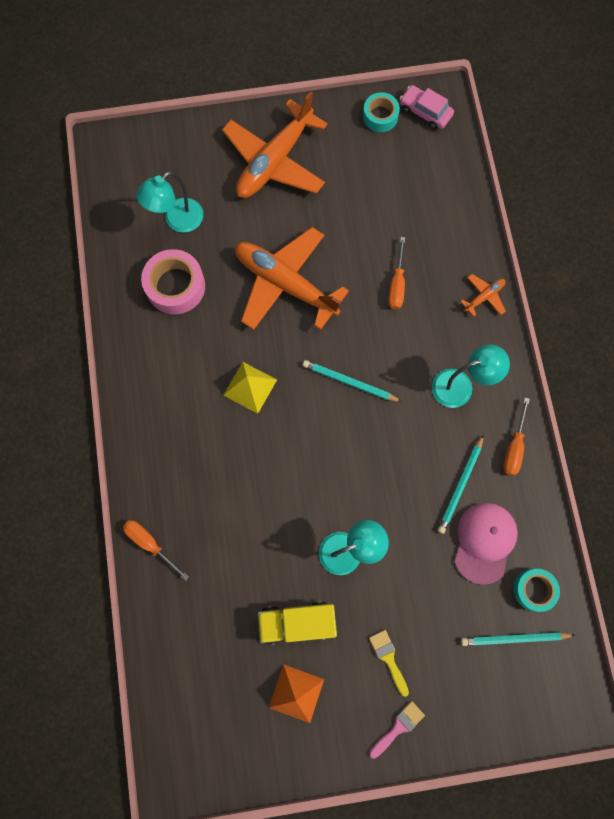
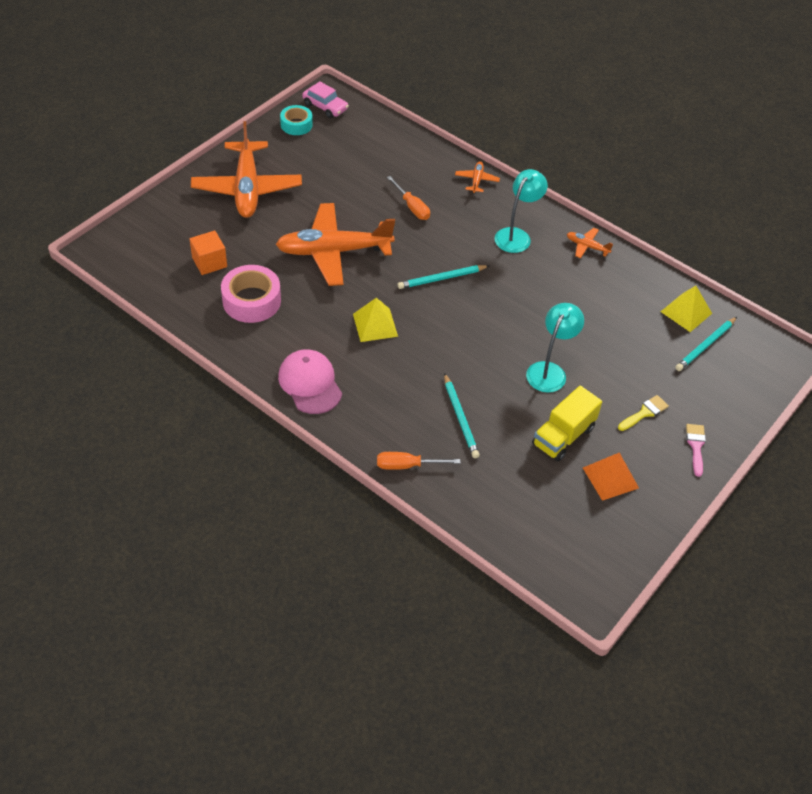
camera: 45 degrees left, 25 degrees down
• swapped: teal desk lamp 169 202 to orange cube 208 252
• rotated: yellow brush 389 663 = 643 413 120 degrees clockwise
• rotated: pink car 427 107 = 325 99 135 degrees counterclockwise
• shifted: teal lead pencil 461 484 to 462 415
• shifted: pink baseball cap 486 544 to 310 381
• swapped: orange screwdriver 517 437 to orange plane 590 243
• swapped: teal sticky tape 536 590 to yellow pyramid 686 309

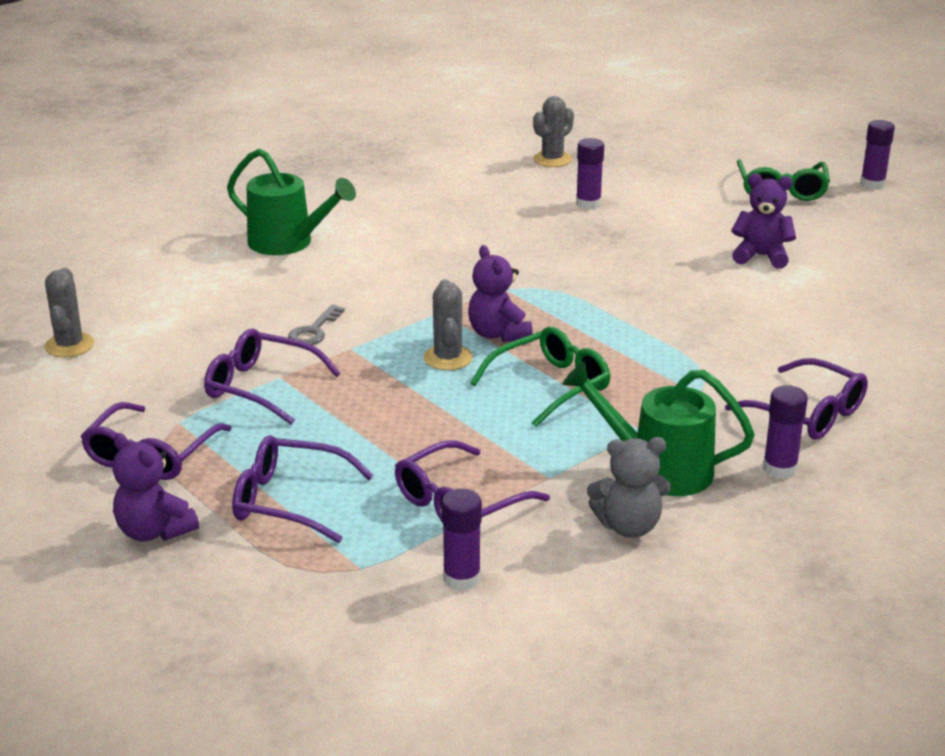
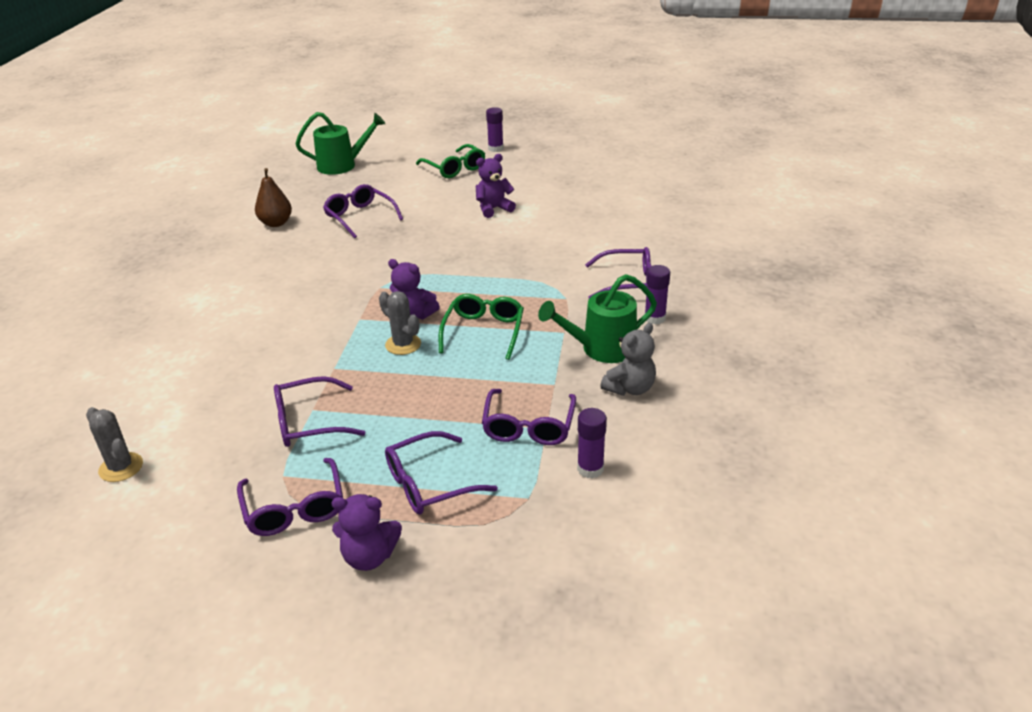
camera: 40 degrees left, 5 degrees up
• shifted: leaf-green watering pot 291 202 to 340 143
• gone: ash-grey door key 316 324
• gone: ash-grey saguaro cactus 553 131
• swapped: violet glue 590 174 to violet glasses 363 211
• new: dark brown pear 273 197

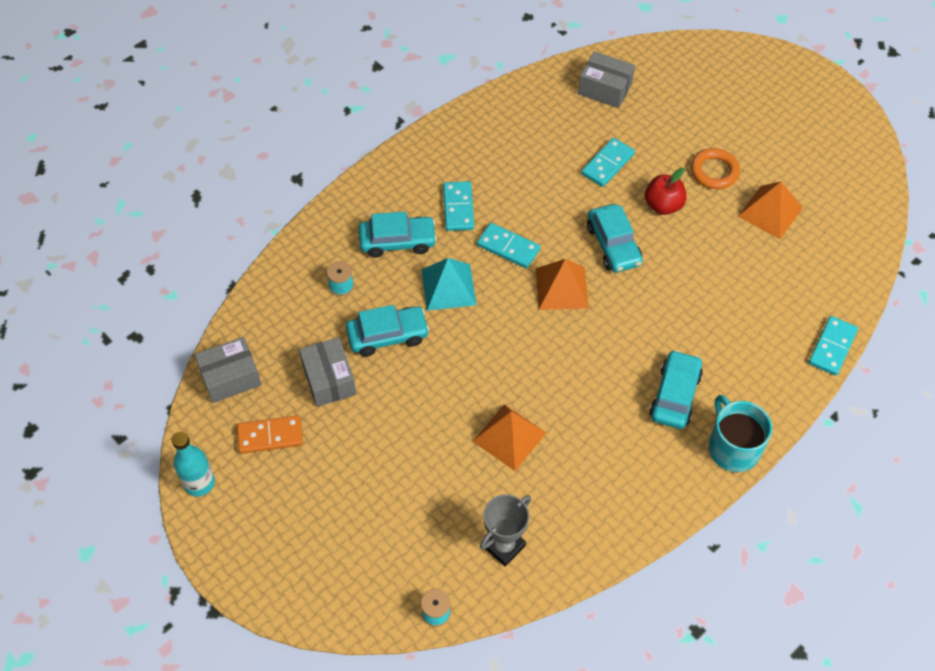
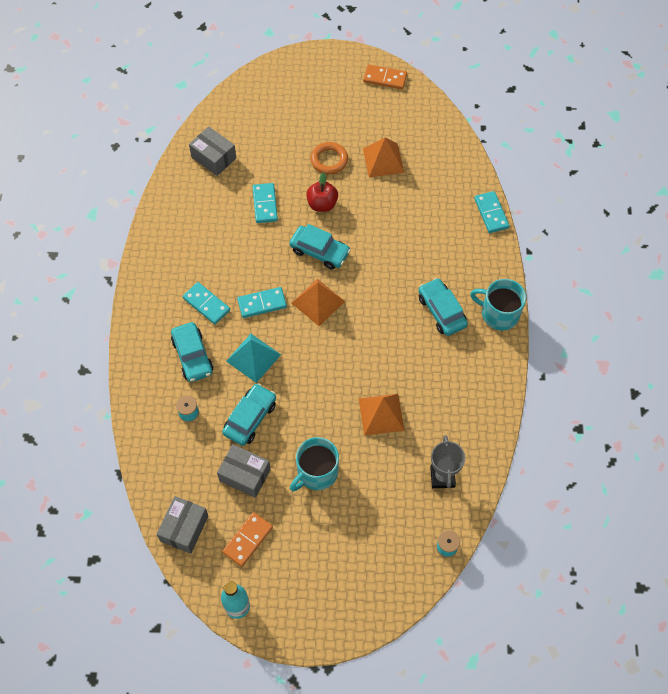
camera: 45 degrees left, 5 degrees up
• rotated: teal car 398 234 = 192 352 120 degrees clockwise
• rotated: ash-grey box 606 79 = 212 151 60 degrees clockwise
• new: teal mug 314 464
• new: orange domino piece 385 76

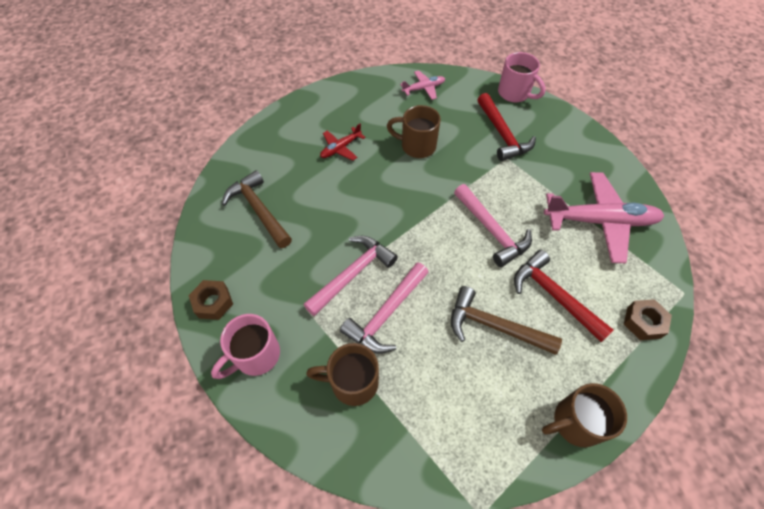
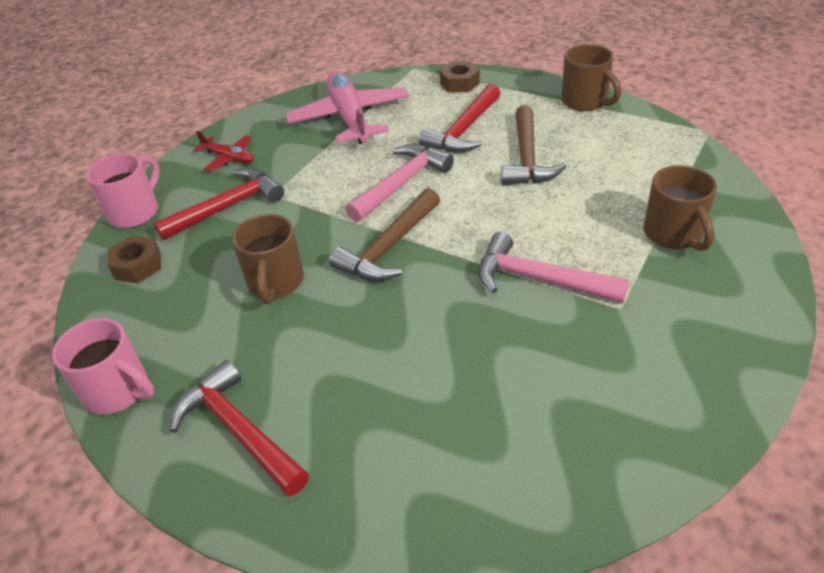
camera: 105 degrees left, 15 degrees down
• shifted: dark brown nut 211 300 to 134 259
• shifted: pink mug 245 346 to 103 366
• shifted: dark brown hammer 257 209 to 384 234
• shifted: red plane 343 142 to 224 151
• gone: pink hammer 384 308
• gone: pink plane 422 85
• new: red hammer 239 428

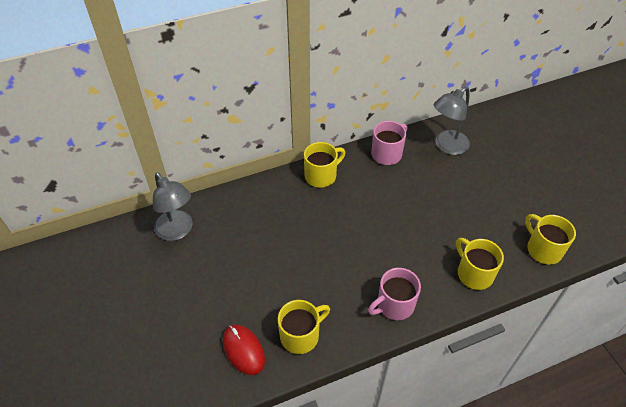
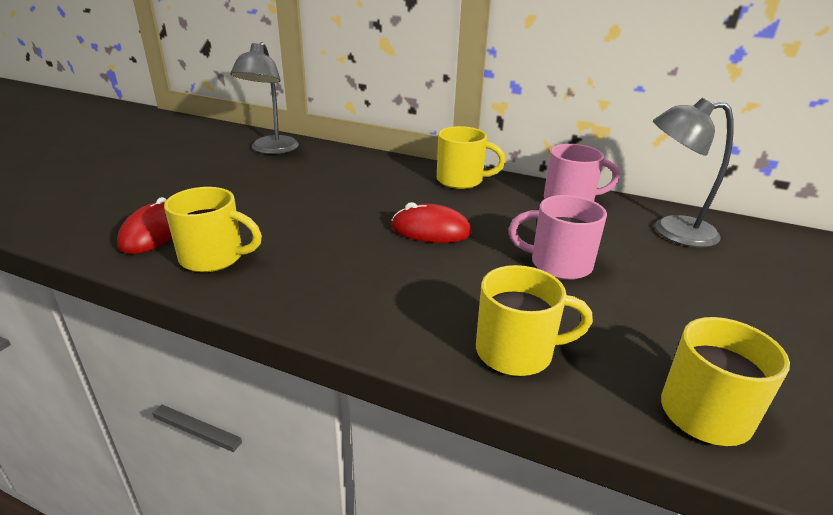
camera: 45 degrees right, 20 degrees down
• shifted: pink mug 394 294 to 558 237
• rotated: yellow mug 480 264 = 534 320 75 degrees clockwise
• new: red computer mouse 431 222

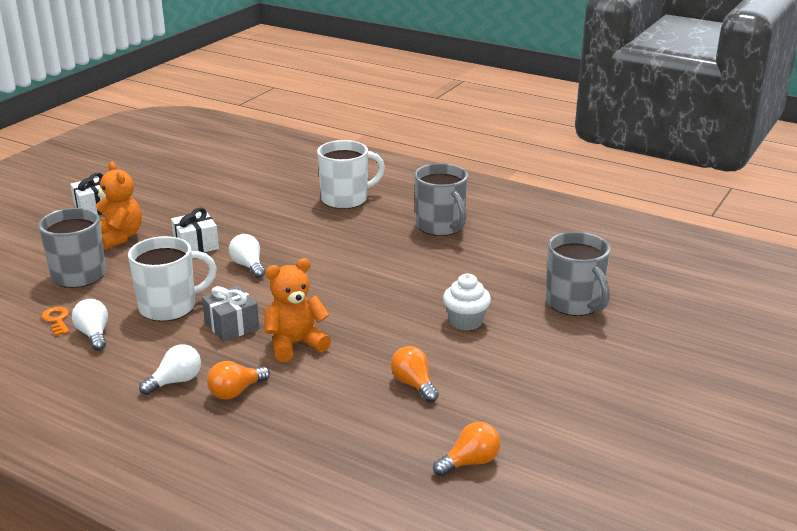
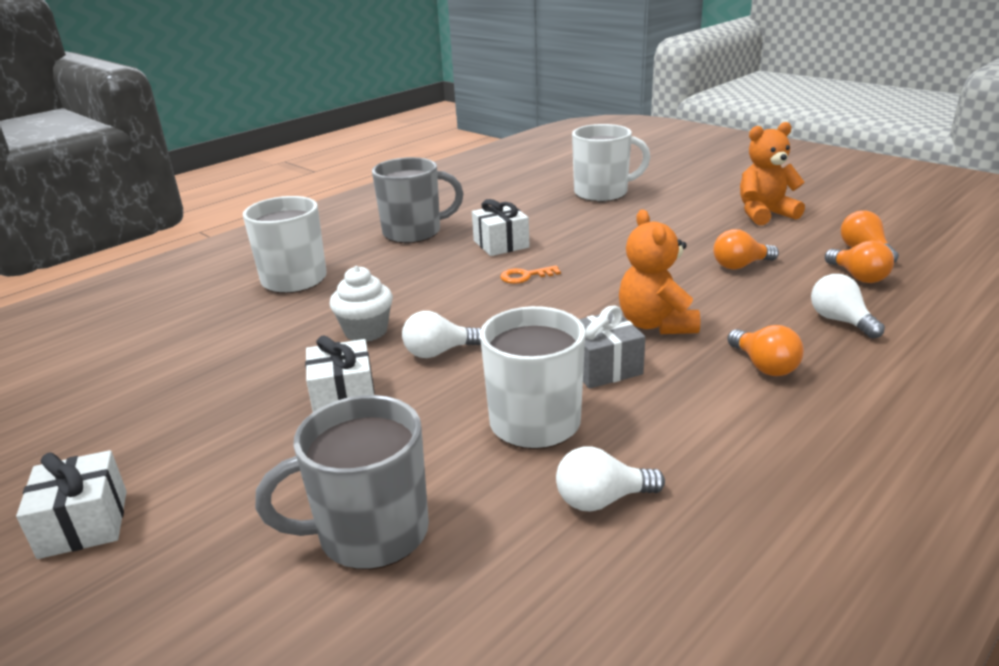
camera: 75 degrees left, 0 degrees up
• shifted: orange door key 56 321 to 530 274
• shifted: orange stuffed bear 118 205 to 772 173
• shifted: snow-white light bulb 170 369 to 848 306
• shifted: snow-white muffin 467 302 to 361 304
• repainted: ash-grey mug 578 274 to snow-white mug 611 163
• new: snow-white wrapped gift 501 227
• new: orange light bulb 859 262

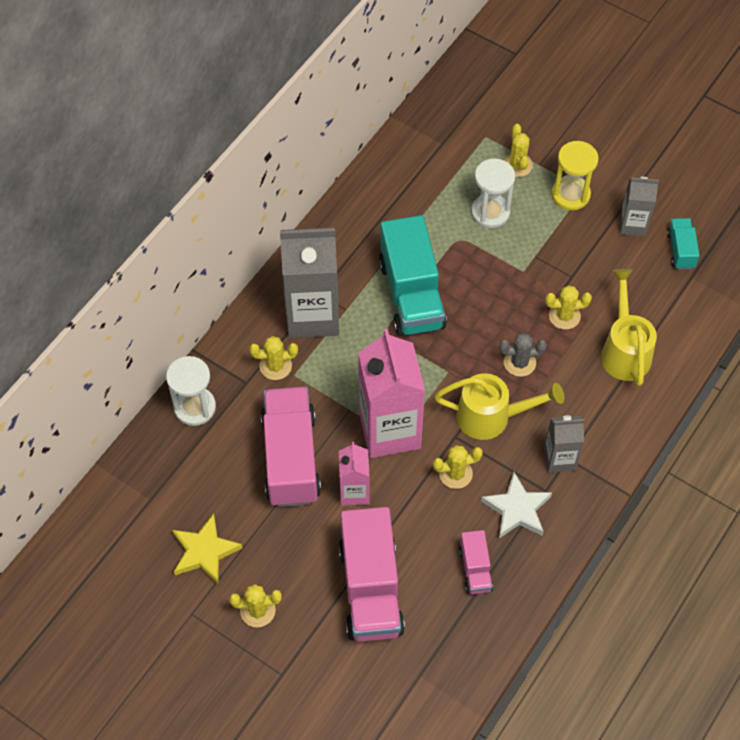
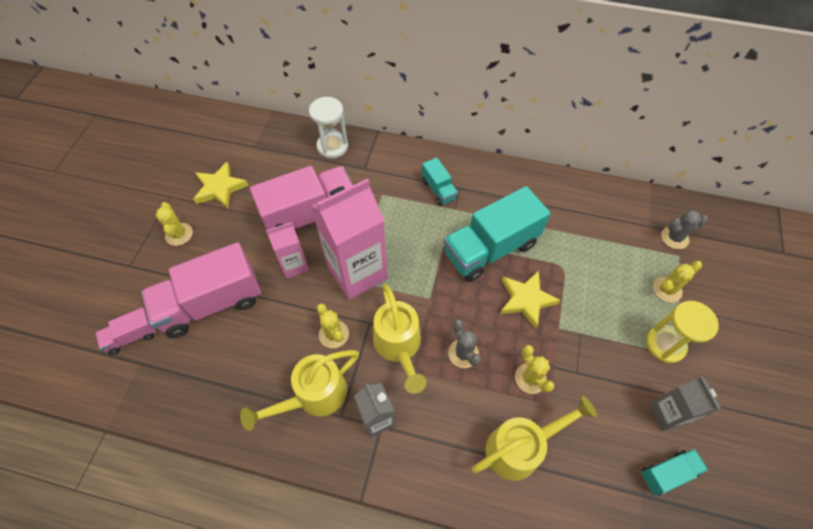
camera: 70 degrees right, 0 degrees up
• gone: yellow saguaro cactus 273 358
• swapped: ash-grey juice carton 309 282 to teal lorry 440 182
• shifted: pink lorry 476 562 to 126 331
• gone: snow-white sandglass 493 193
• swapped: snow-white star shape 516 505 to yellow watering pot 299 390
• new: yellow star shape 530 300
• new: ash-grey saguaro cactus 684 229

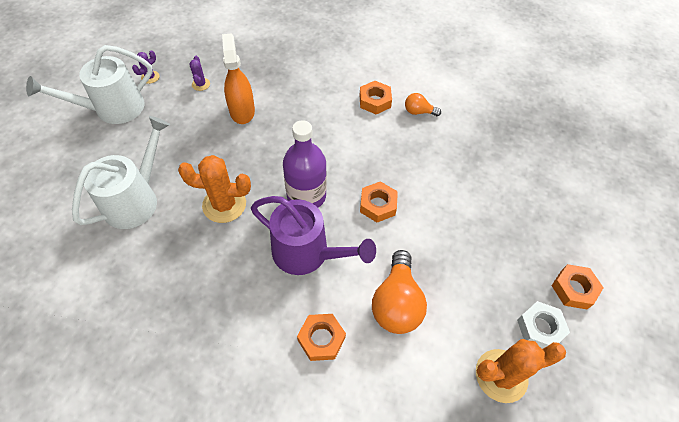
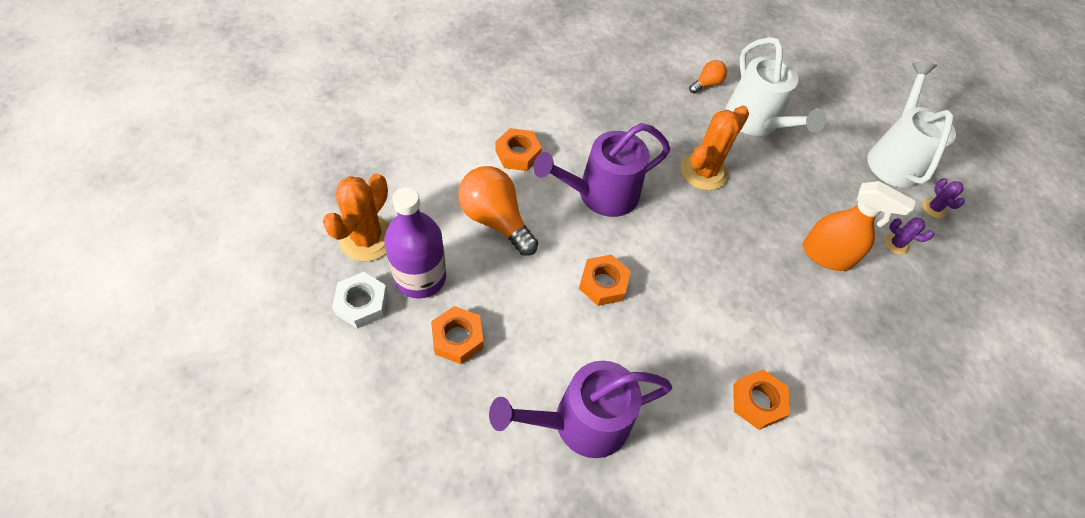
camera: 125 degrees right, 0 degrees up
• shifted: violet drink bottle 305 164 to 415 243
• shifted: orange light bulb 423 104 to 708 77
• shifted: orange nut 577 286 to 457 335
• new: violet watering pot 580 409

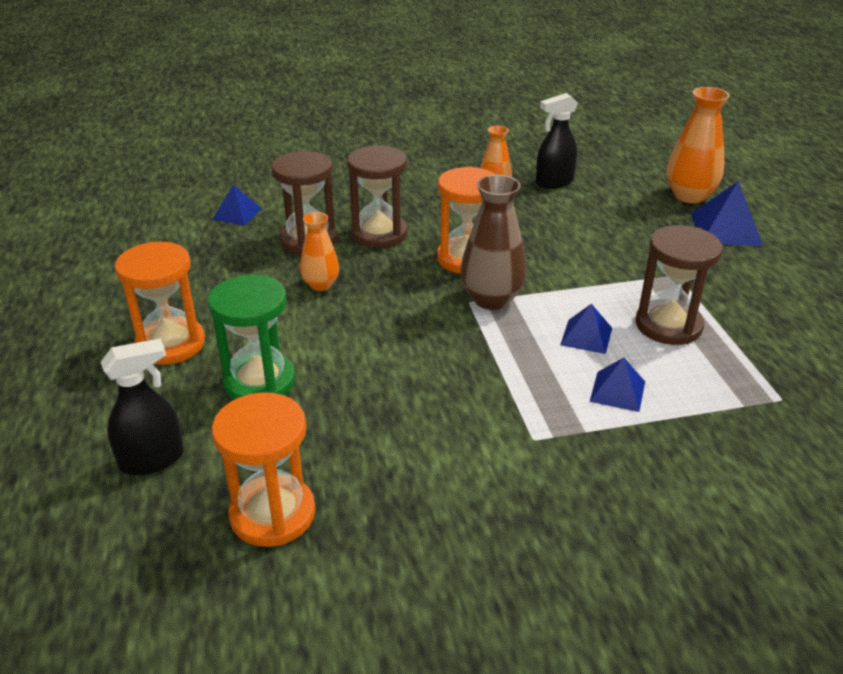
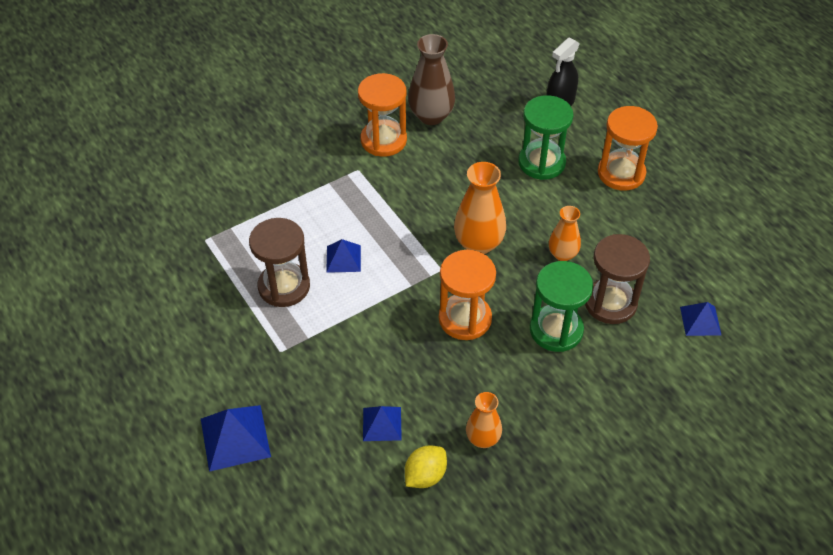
camera: 160 degrees right, 15 degrees up
• shifted: orange sandglass 263 469 to 382 115
• repainted: dark brown sandglass 377 196 to leaf-green sandglass 561 306
• shifted: dark brown flower vase 494 242 to 431 79
• swapped: black spray bottle 557 141 to yellow toy lemon 426 466
• shifted: royal blue pyramid 617 385 to 382 423
• shifted: orange flower vase 698 145 to 480 208

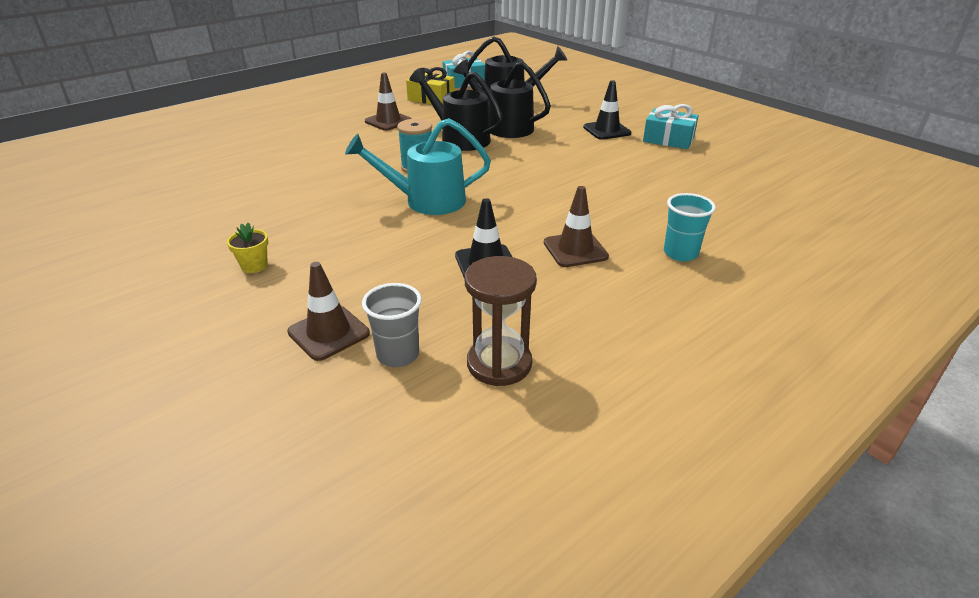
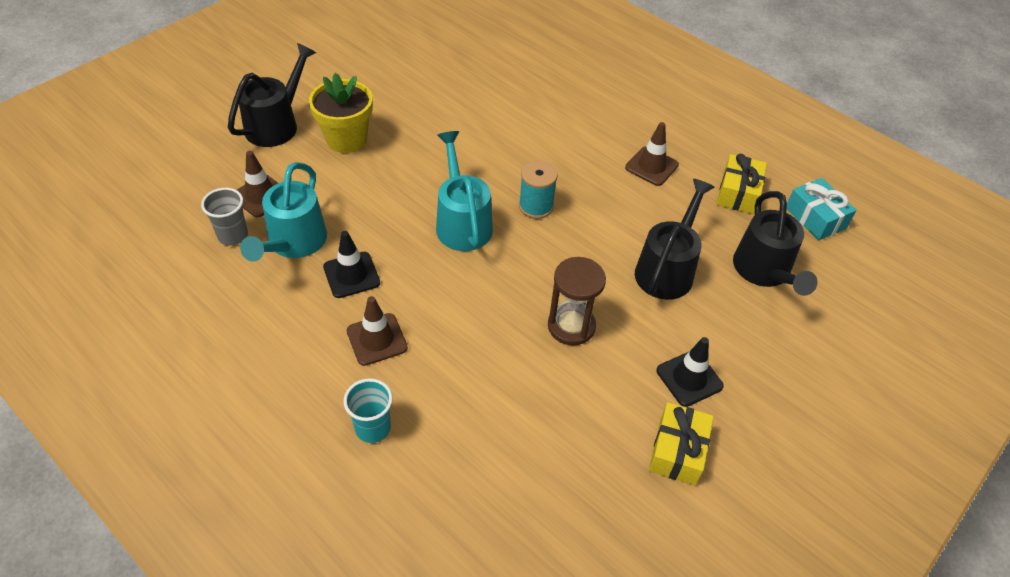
camera: 80 degrees right, 15 degrees up
• scaled: yellow potted plant 247 248 = 341 113 x2.10
• shifted: black watering pot 456 109 to 272 95
• shifted: dark brown sandglass 501 321 to 577 301
• repainted: teal wrapped gift 671 126 to yellow wrapped gift 681 444
• new: teal watering pot 283 212

